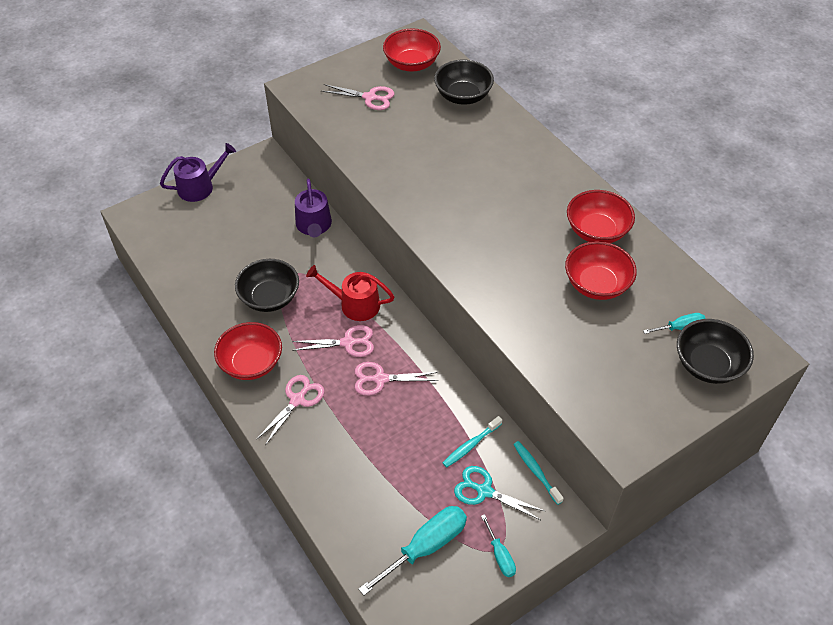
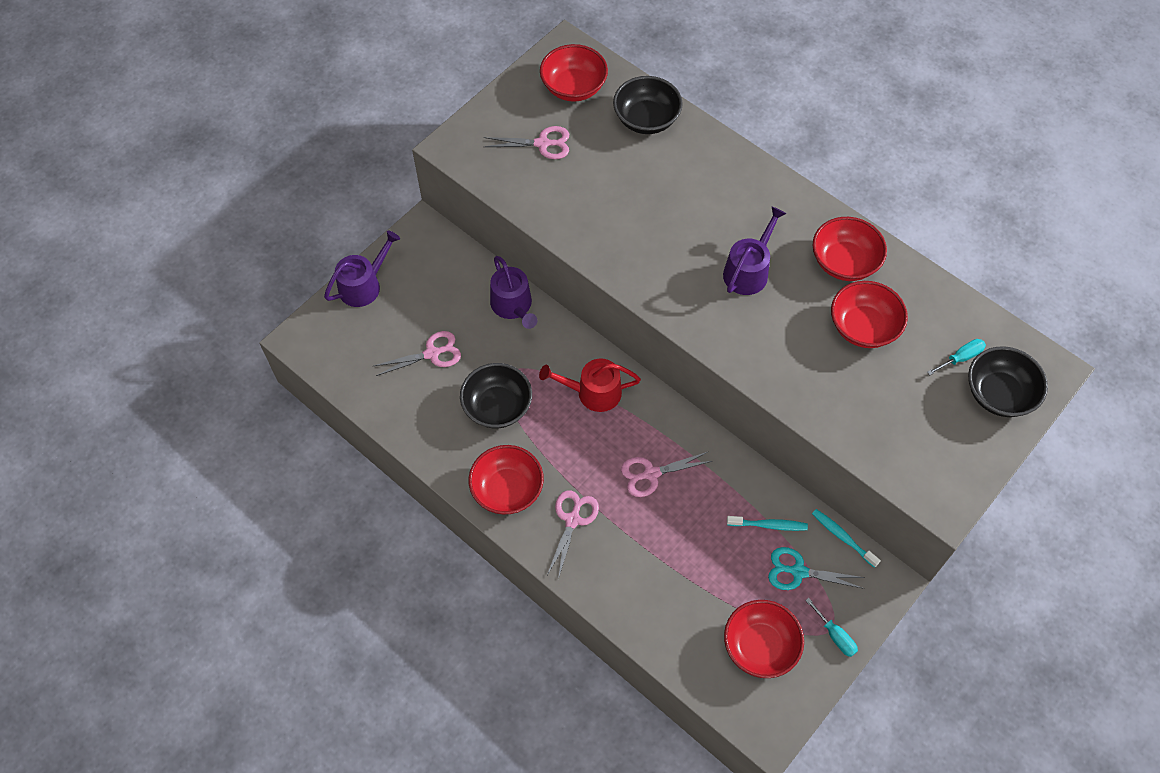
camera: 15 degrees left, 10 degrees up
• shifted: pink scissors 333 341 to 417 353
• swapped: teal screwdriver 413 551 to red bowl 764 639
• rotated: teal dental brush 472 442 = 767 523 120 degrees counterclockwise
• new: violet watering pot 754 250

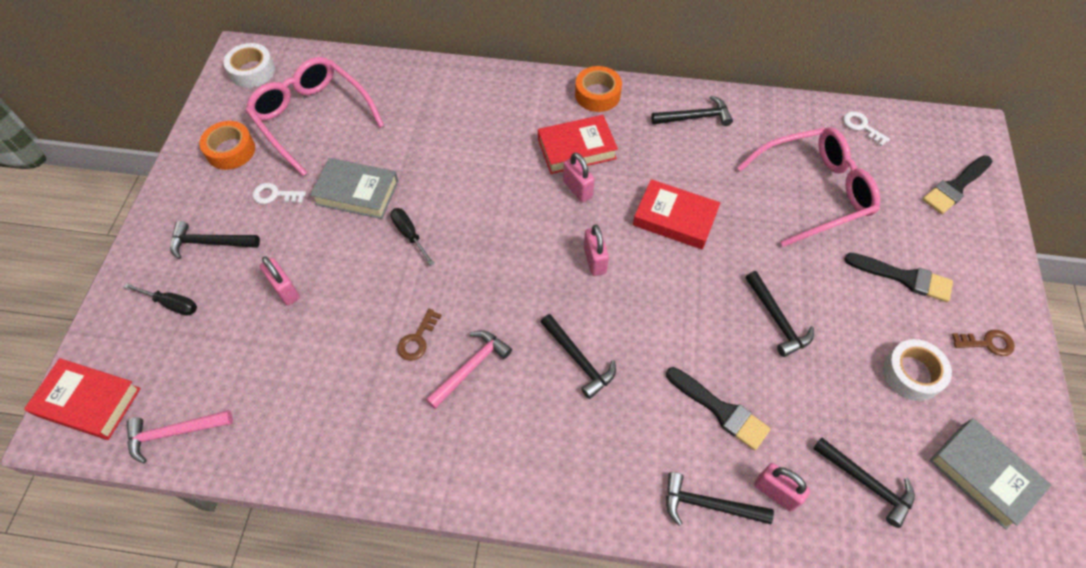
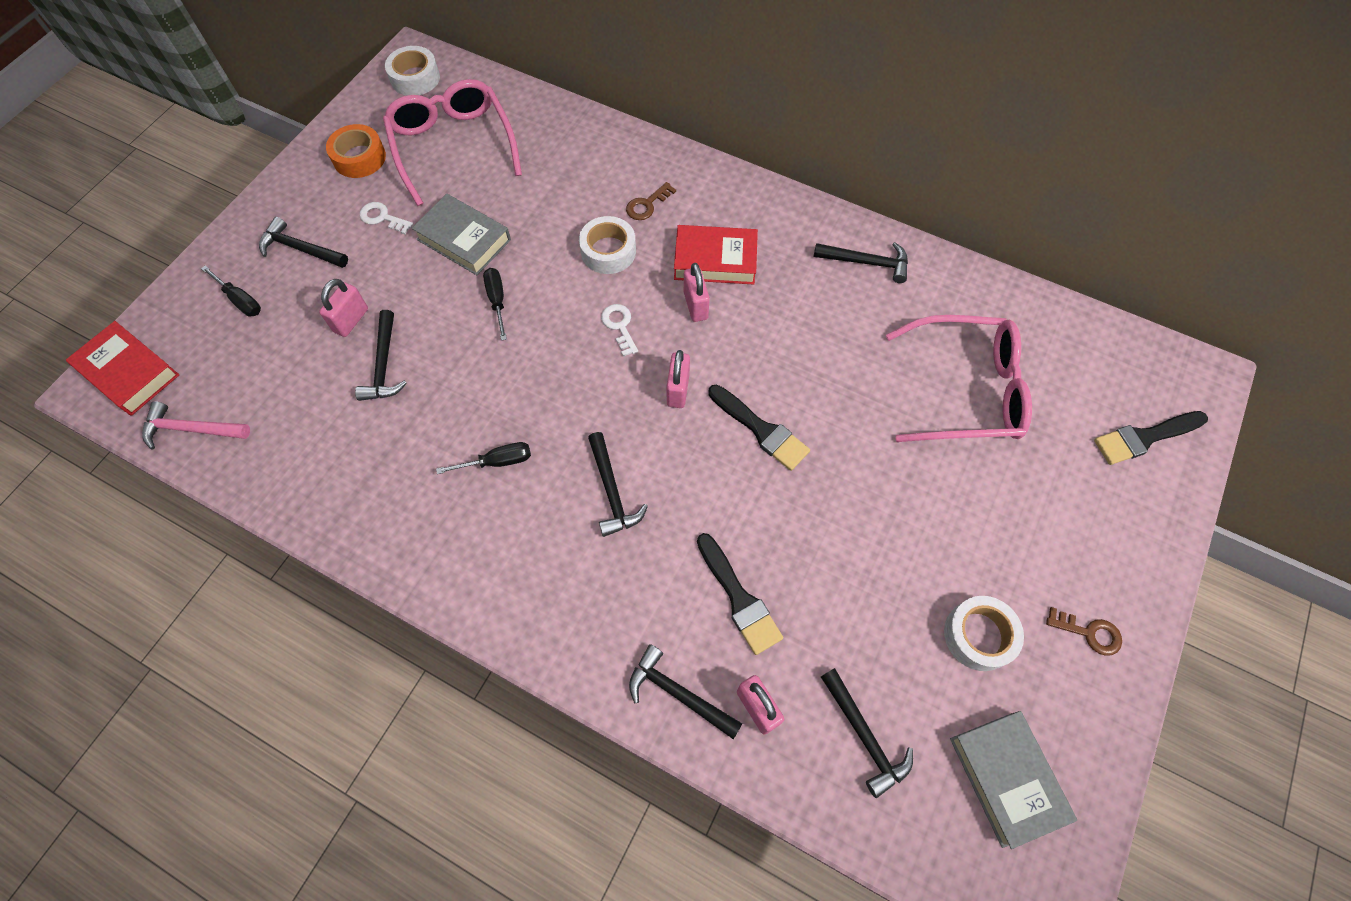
camera: 20 degrees right, 5 degrees up
• rotated: pink padlock 280 281 = 343 308 45 degrees clockwise
• shifted: dark brown door key 419 335 to 651 201
• swapped: pink hammer 469 369 to black screwdriver 483 458
• gone: orange sticky tape 598 89
• gone: red hardcover 676 214
• shifted: black hammer 779 314 to 381 355
• shifted: snow-white door key 866 129 to 619 330
• shifted: black brush 898 277 to 759 428
• new: snow-white sticky tape 607 245

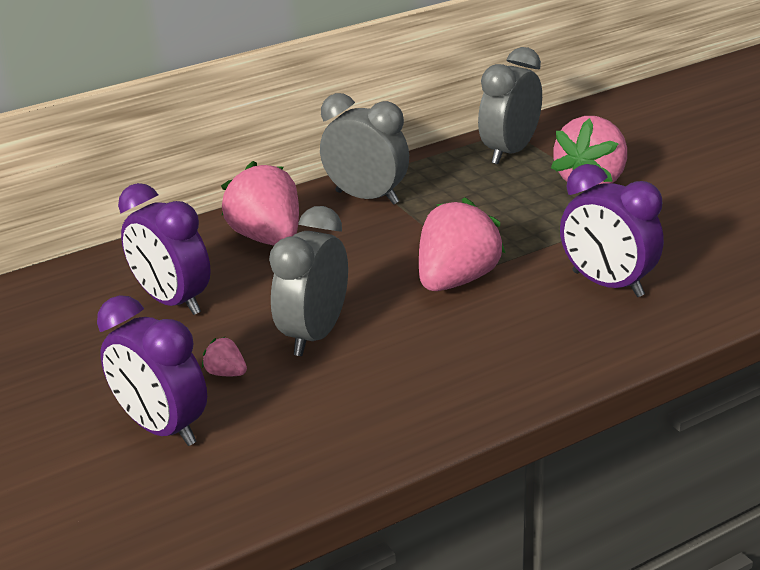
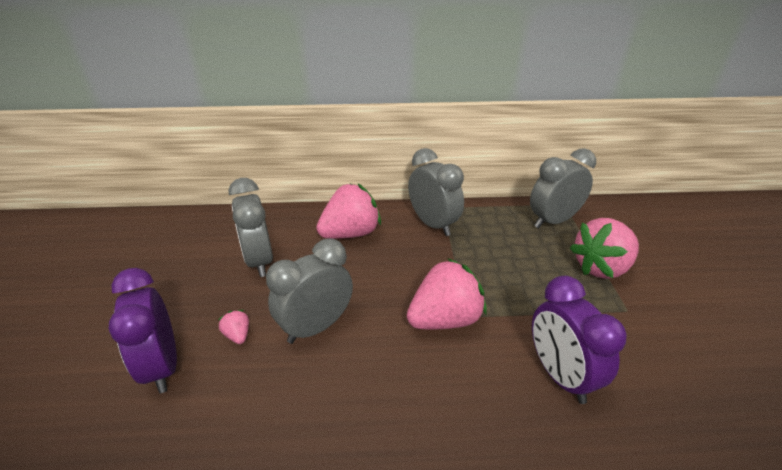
camera: 25 degrees right, 5 degrees up
• repainted: violet alarm clock 164 249 to ash-grey alarm clock 251 227
• rotated: pink strawberry 260 203 = 348 211 60 degrees clockwise

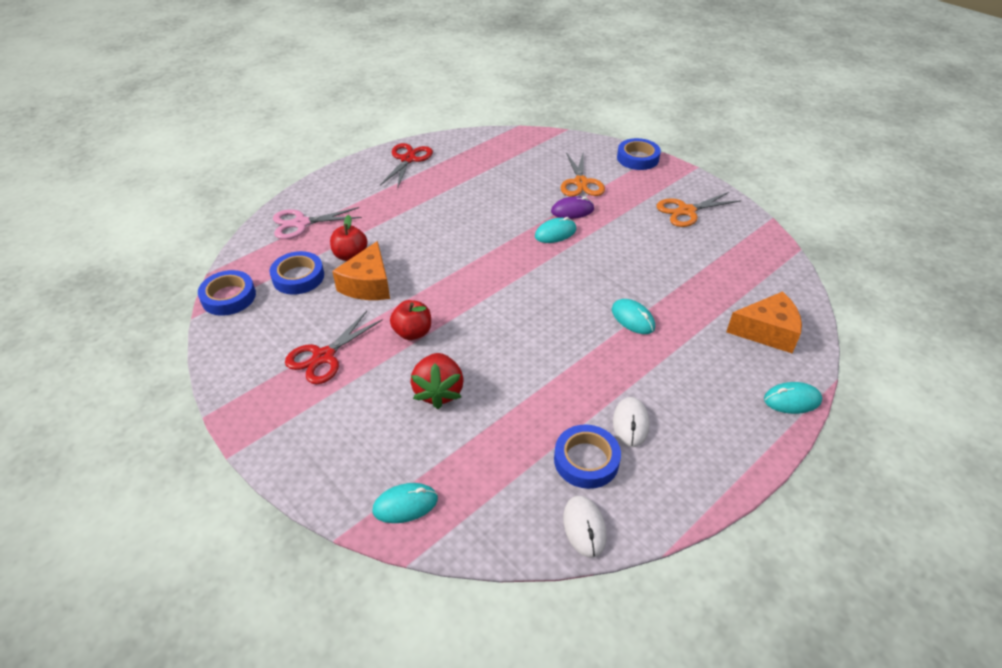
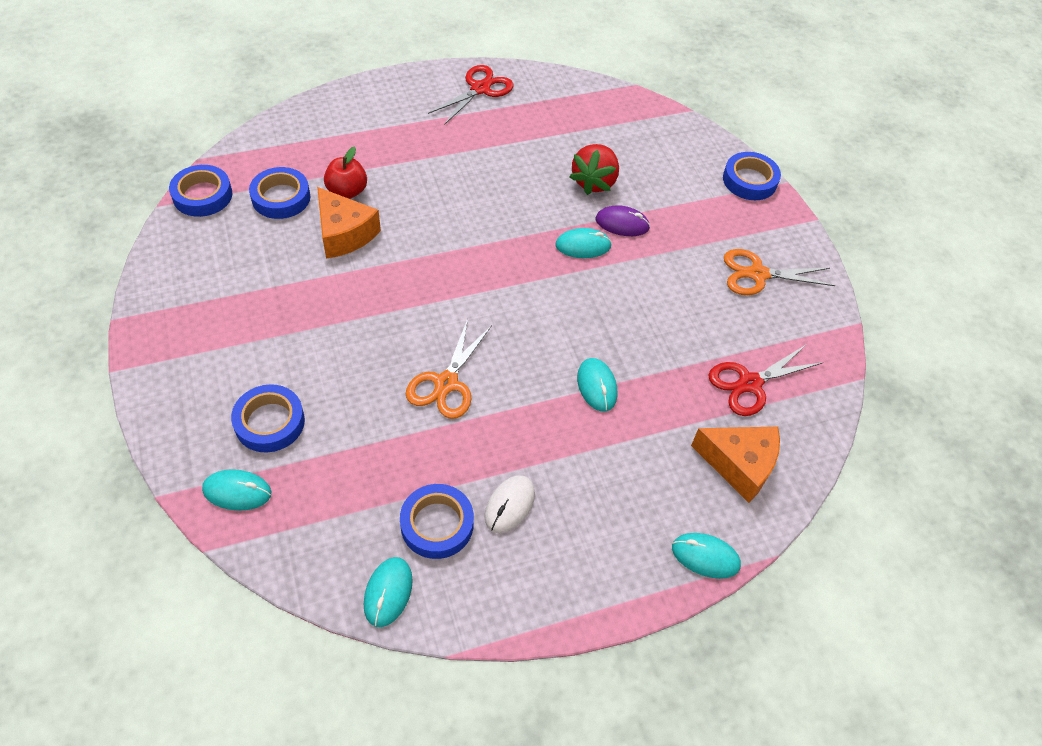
camera: 20 degrees right, 10 degrees up
• gone: pink scissors 317 223
• shifted: red scissors 334 347 to 766 380
• rotated: orange cheese 361 270 = 349 223 75 degrees counterclockwise
• gone: red apple 410 320
• shifted: red strawberry 437 381 to 594 169
• shifted: orange scissors 583 174 to 449 369
• repainted: snow-white computer mouse 585 527 to teal computer mouse 388 592
• new: royal blue sticky tape 268 418

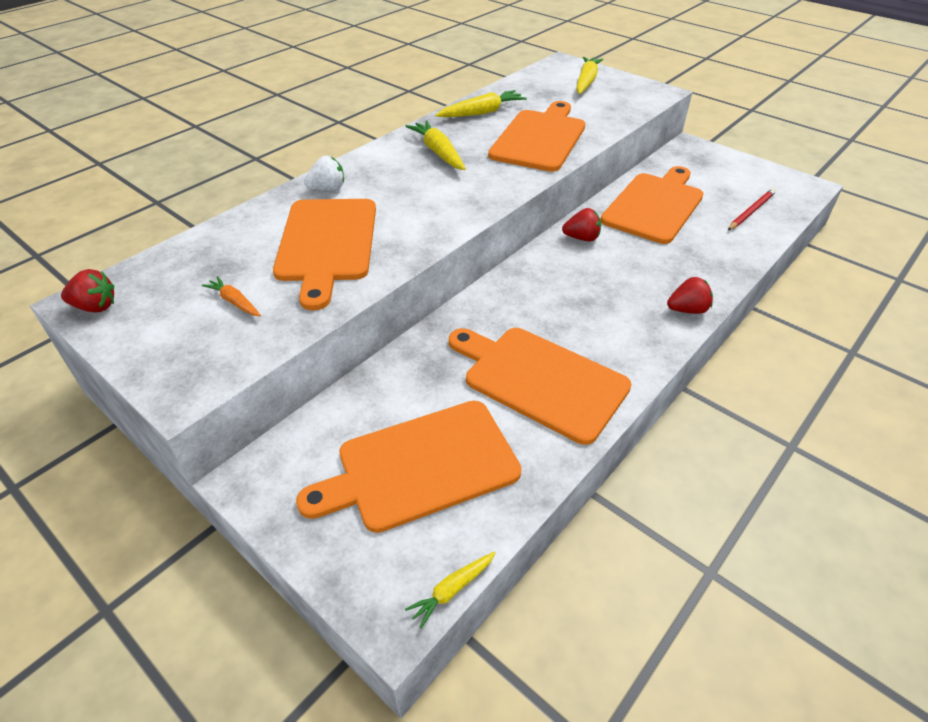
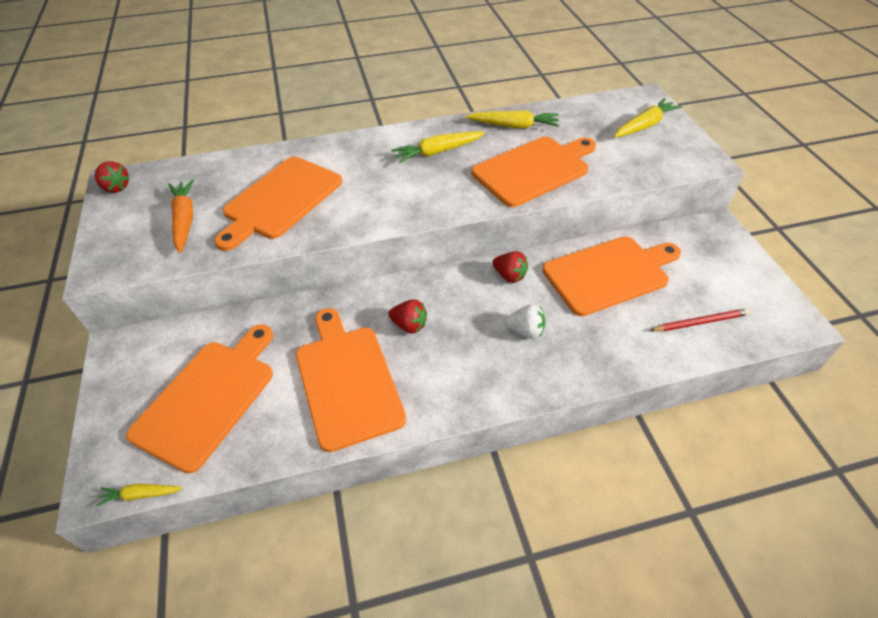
camera: 35 degrees right, 5 degrees up
• scaled: orange toy carrot 231 296 = 181 216 x1.73
• rotated: orange bread board 409 467 = 199 398 105 degrees clockwise
• shifted: snow-white strawberry 324 173 to 525 321
• rotated: yellow toy carrot 435 145 = 438 147 120 degrees counterclockwise
• shifted: red strawberry 690 295 to 407 317

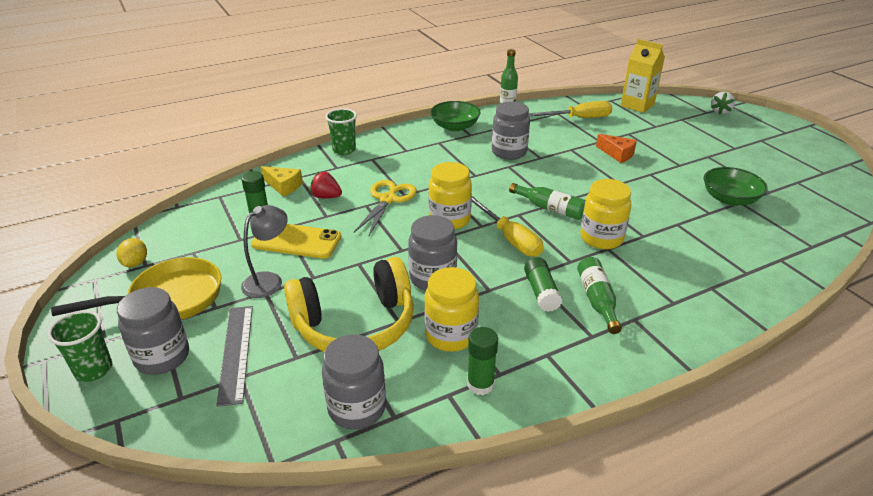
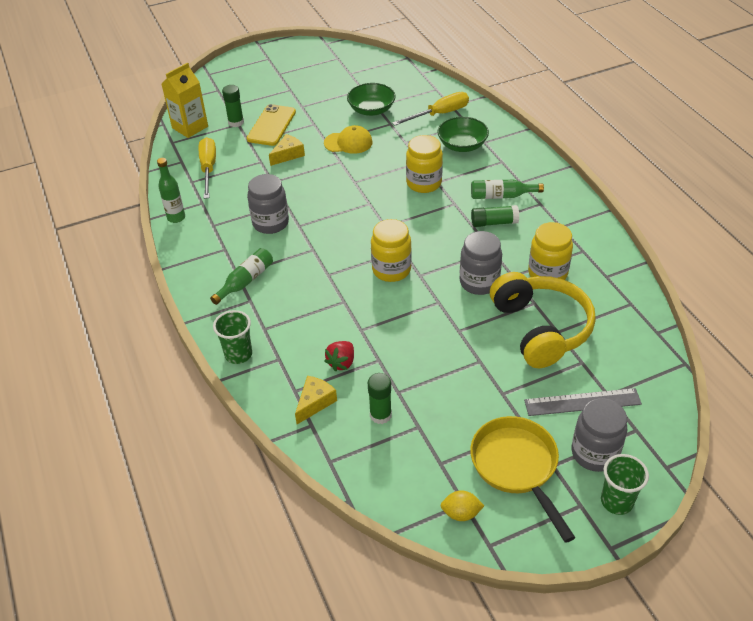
camera: 85 degrees left, 10 degrees up
• gone: ash-grey desk lamp 264 251
• shifted: yellow phone 296 241 to 271 125
• gone: ash-grey preserve jar 354 382
• gone: yellow scissors 385 208
• shifted: leaf-green bowl 455 116 to 463 134
• shifted: leaf-green glue 482 361 to 233 106
• shifted: yellow screwdriver 507 226 to 430 109
• shifted: leaf-green drink bottle 547 201 to 241 276
• repainted: orange cheese 616 148 to yellow cheese 287 150
• gone: snow-white strawberry 723 103
• new: yellow baseball cap 348 139

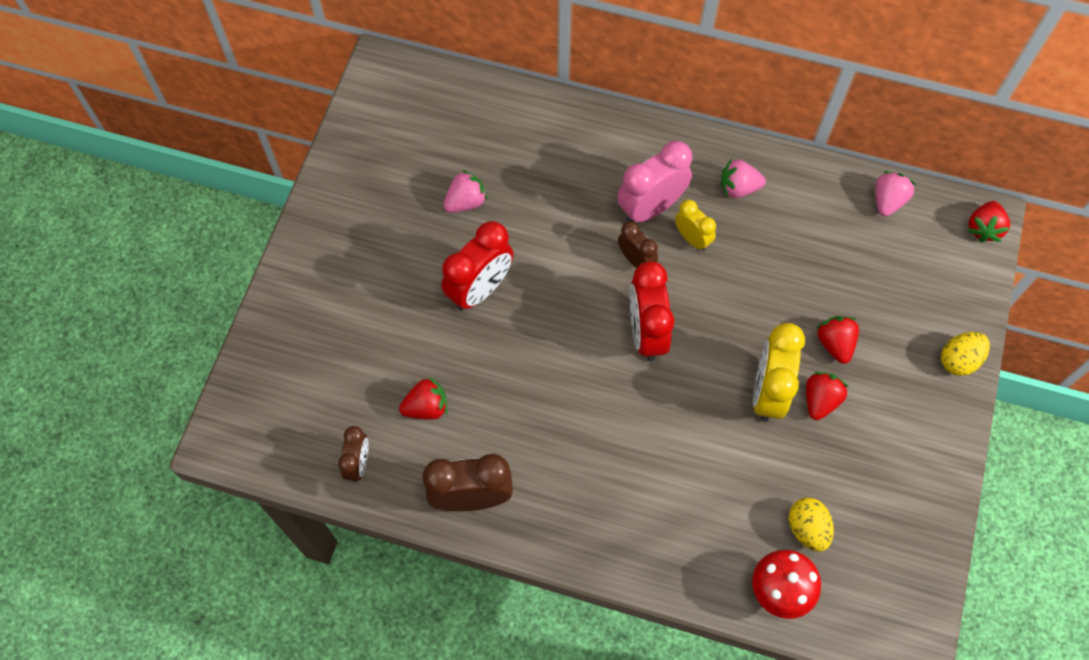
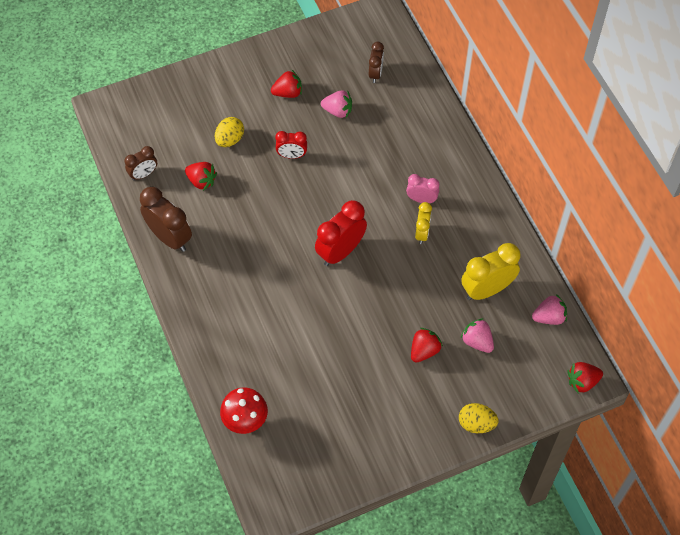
camera: 50 degrees right, 5 degrees down
• scaled: red alarm clock 477 266 = 291 145 x0.58
• scaled: pink alarm clock 654 181 = 422 188 x0.58
• shifted: dark brown alarm clock 638 244 to 376 62
• shifted: pink strawberry 743 178 to 477 335
• shifted: yellow alarm clock 779 372 to 490 271
• shifted: yellow egg shape 811 525 to 229 132
• shifted: red strawberry 827 396 to 286 83

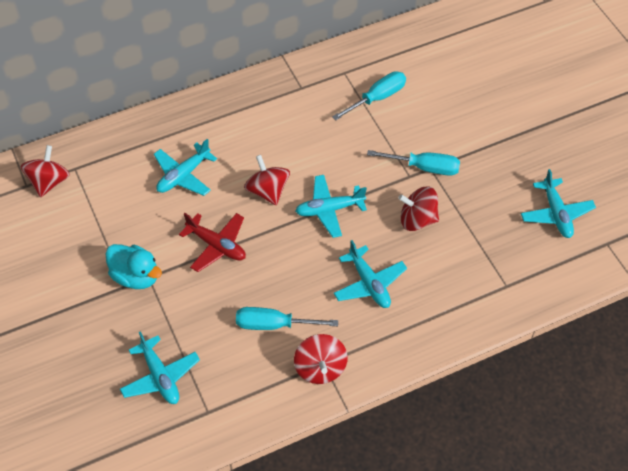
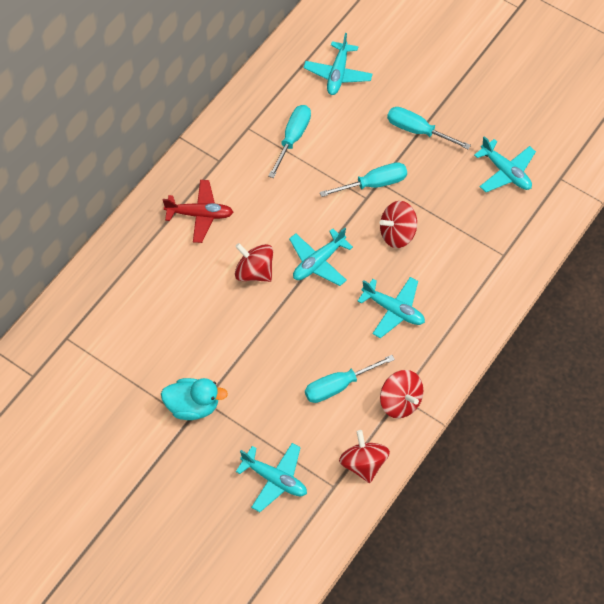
camera: 30 degrees left, 5 degrees up
• shifted: red whirligig 45 171 to 364 456
• shifted: teal plane 185 167 to 338 64
• shifted: red plane 212 242 to 198 211
• new: teal screwdriver 429 128

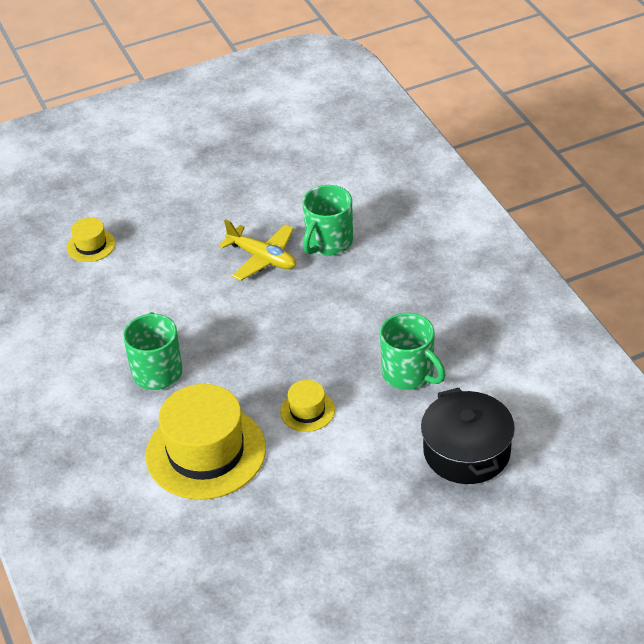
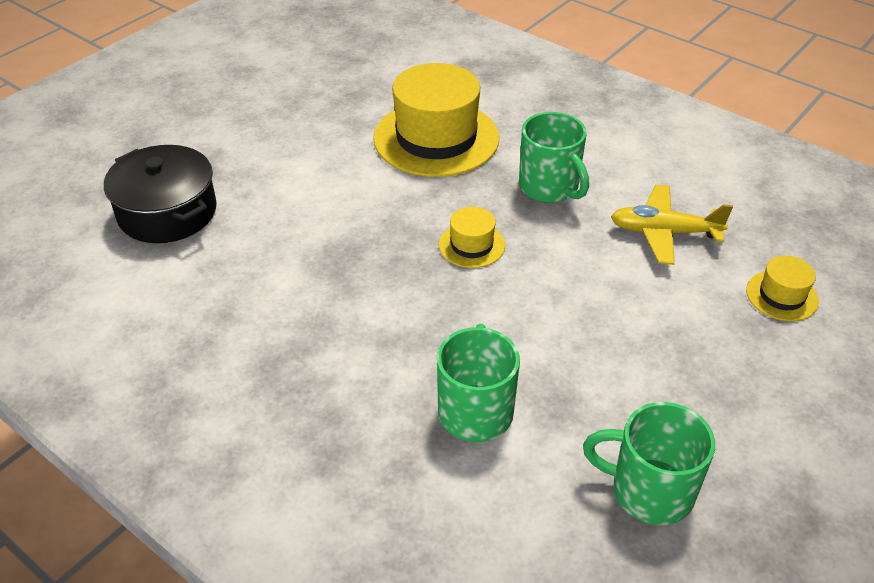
camera: 150 degrees right, 0 degrees up
• shifted: yellow plane 257 250 to 672 225
• shifted: yellow tall hat 307 406 to 472 237
• shifted: leaf-green mug 413 351 to 649 463

